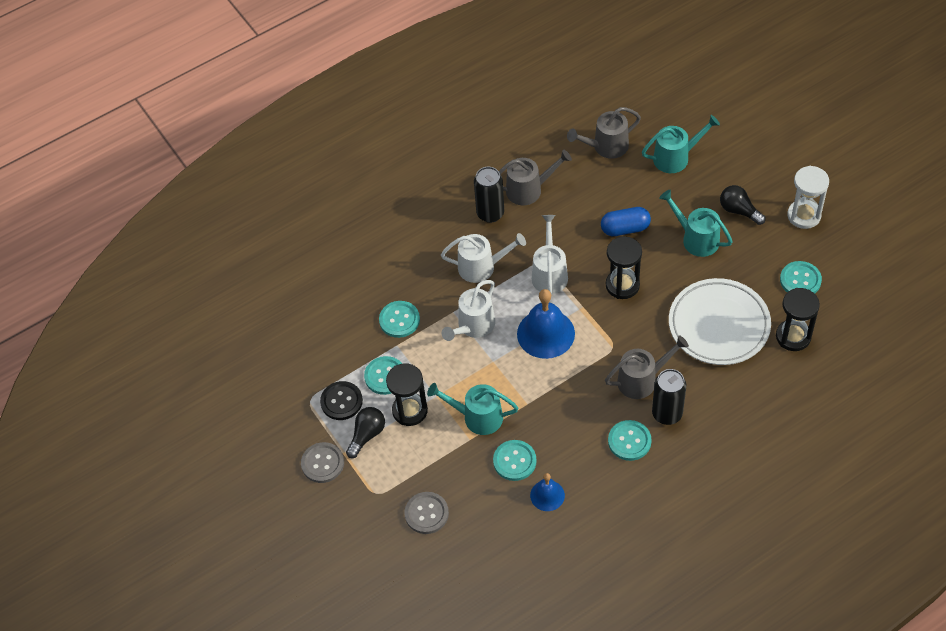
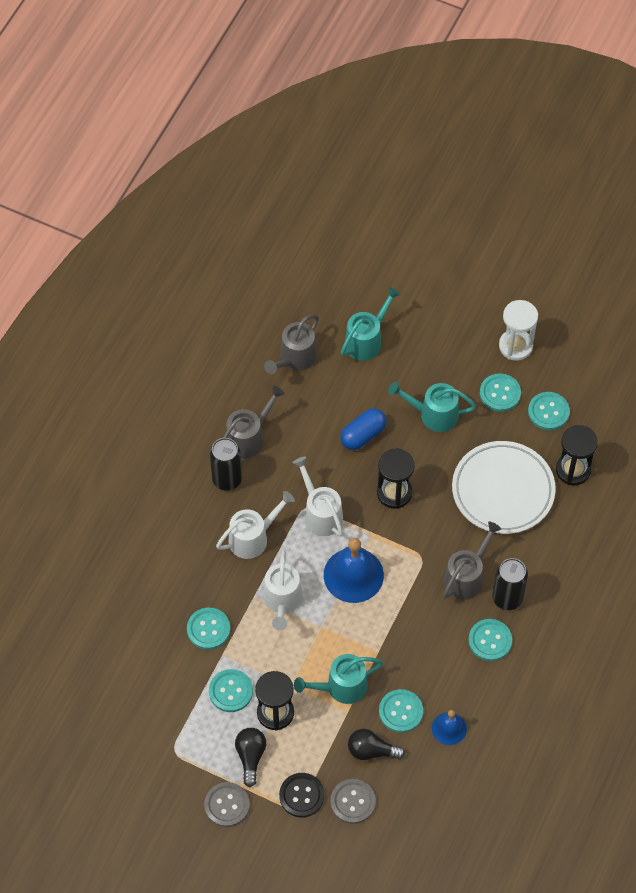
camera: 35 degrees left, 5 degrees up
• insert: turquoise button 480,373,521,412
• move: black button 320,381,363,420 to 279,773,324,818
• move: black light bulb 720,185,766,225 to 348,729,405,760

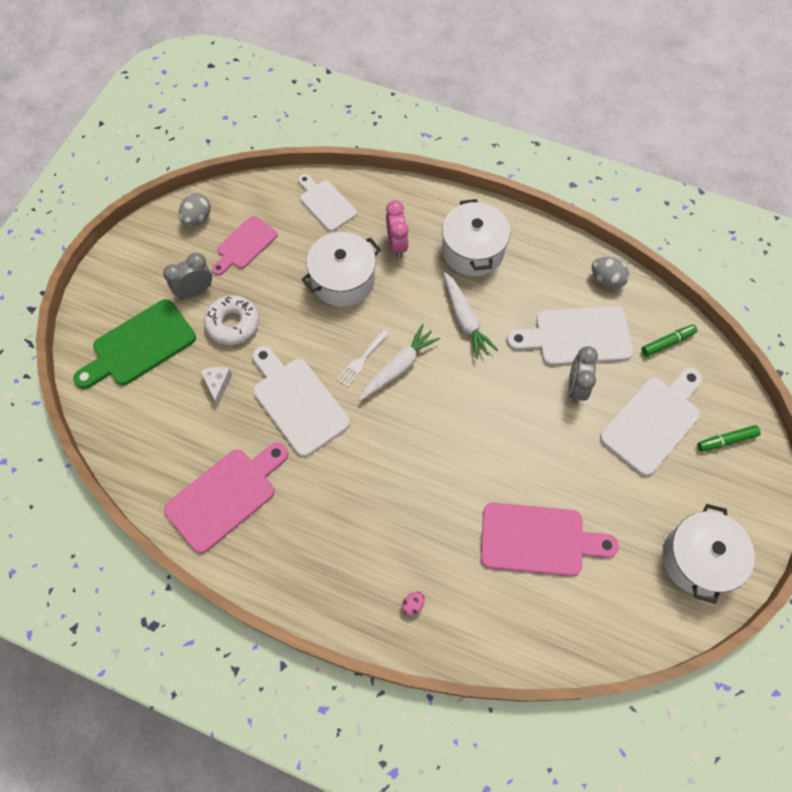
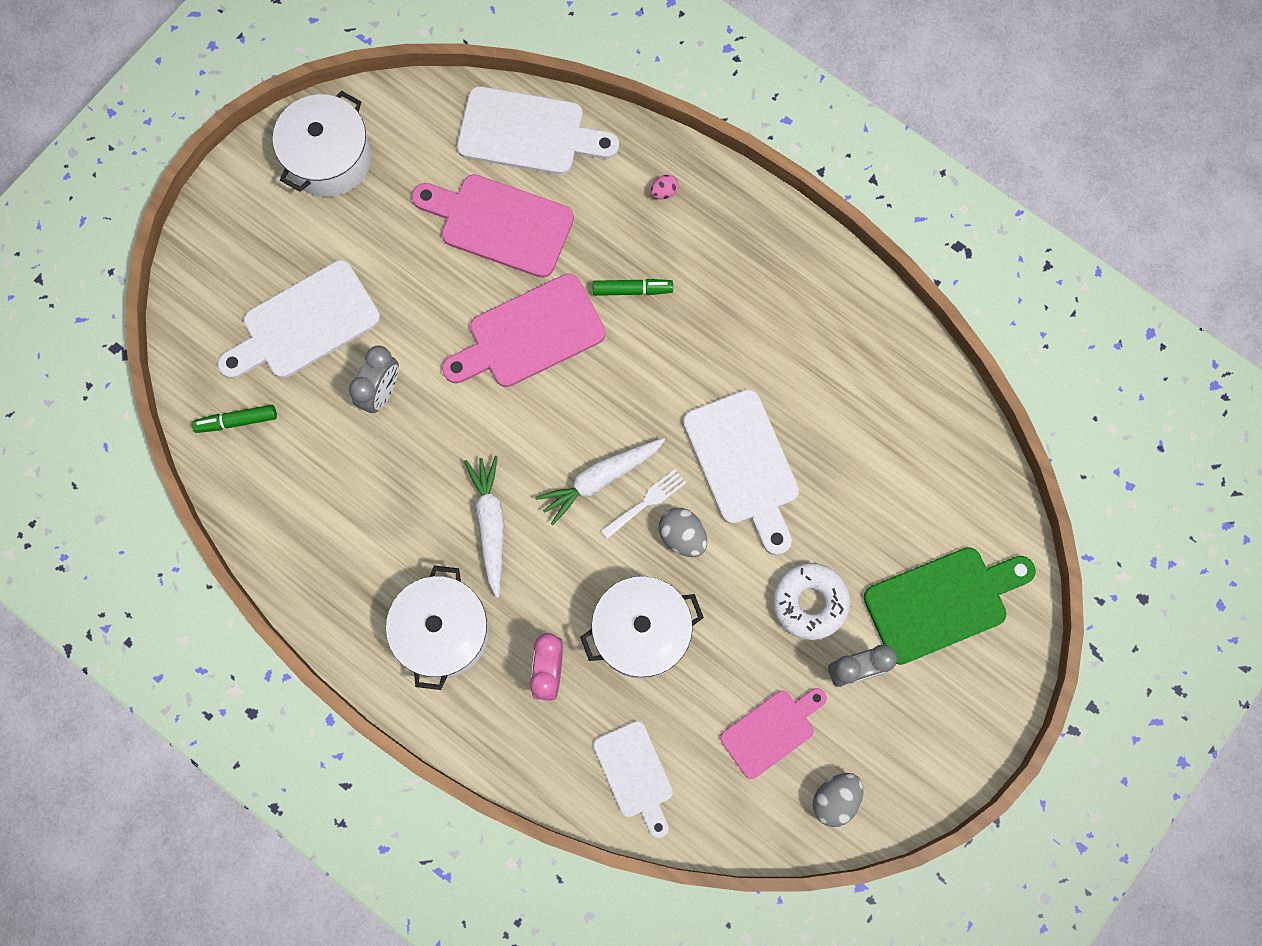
camera: 165 degrees left, 10 degrees up
• delete: white cheese 201,367,232,406
• move: pink cutting board 164,442,288,553 to 442,273,606,387
• move: white cutting board 507,306,633,366 to 457,86,619,175
• move: grey egg 592,257,629,289 to 659,508,707,557
• move: green marker 697,425,761,452 to 593,279,673,296

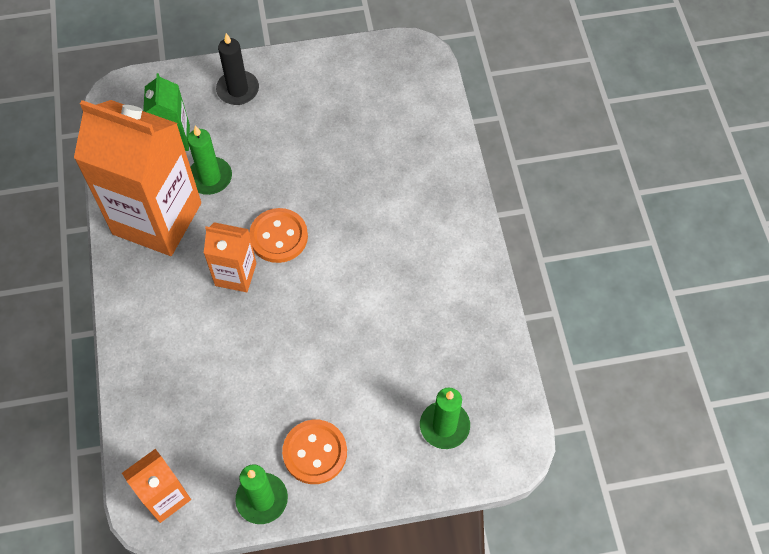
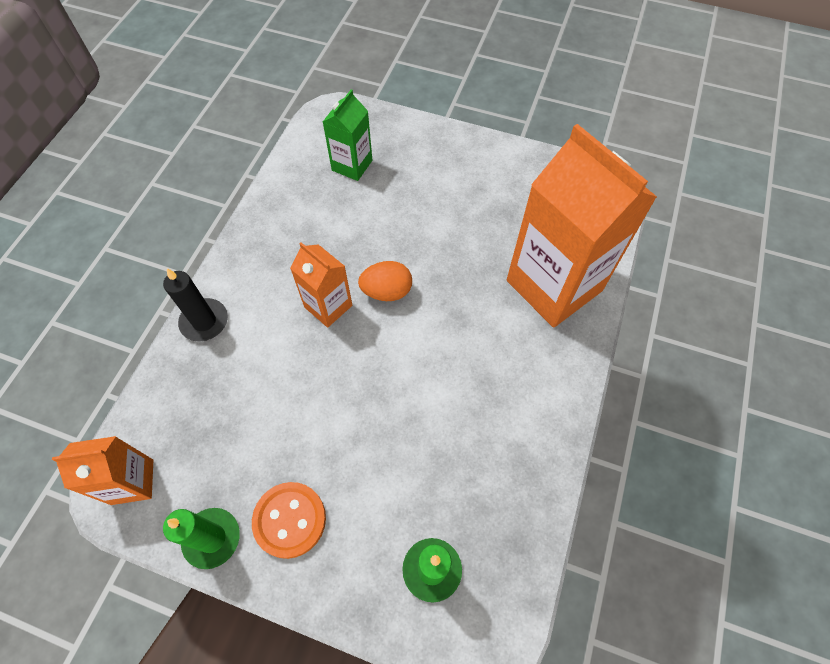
camera: 30 degrees right, 0 degrees up
• delete: green candle 187,126,232,195
• move: orange carton 74,100,201,256 to 507,124,657,328
• move: black candle 216,33,259,105 to 163,268,228,342
• replace: orange button 249,208,308,263 to orange egg 358,261,412,301

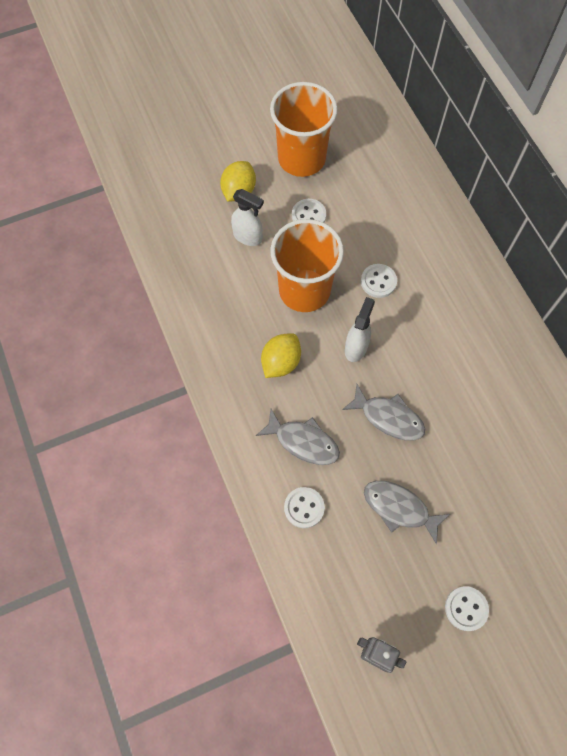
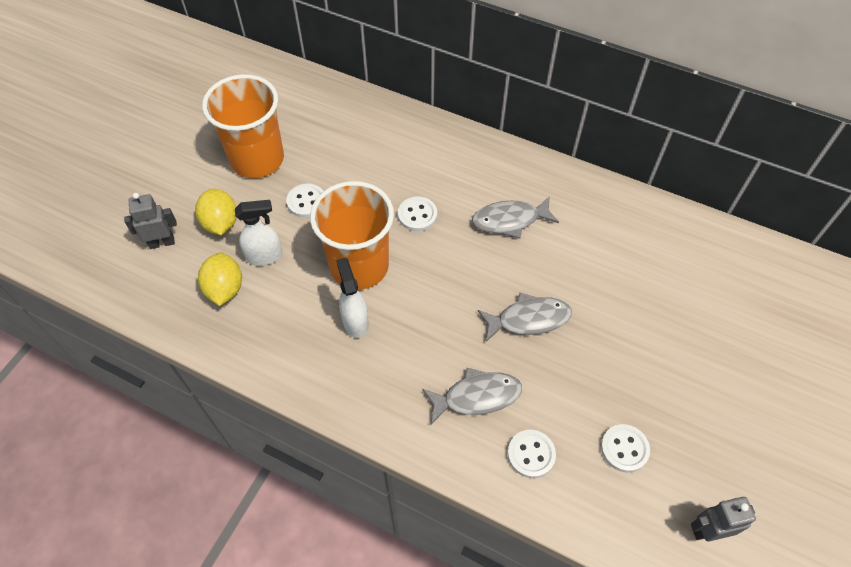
camera: 40 degrees left, 10 degrees down
• insert: grey robot 124,193,177,249
• move: yellow lemon 261,333,301,378 to 198,252,242,306
• move: white spray bottle 345,297,375,362 to 336,257,369,338
• move: grey fish 364,481,450,545 to 472,196,559,238
• move: white button 445,586,489,631 to 601,424,650,472

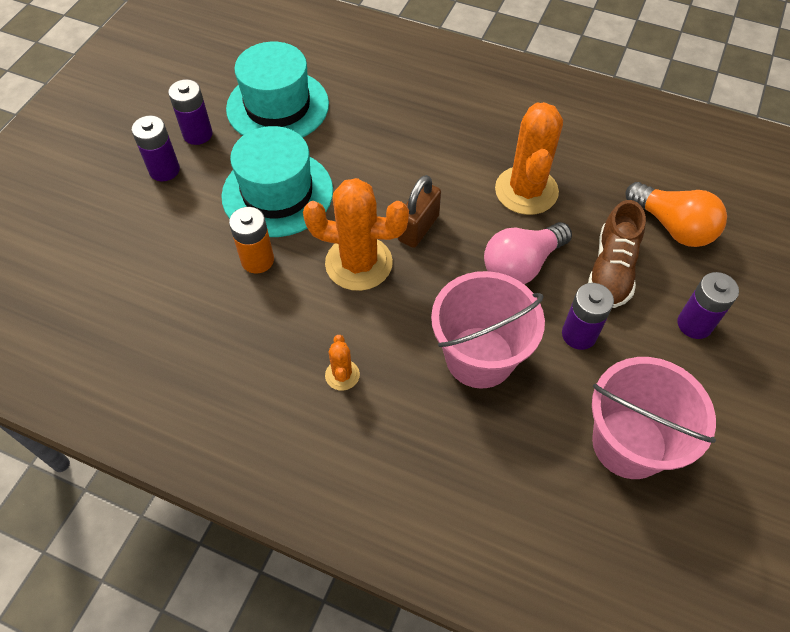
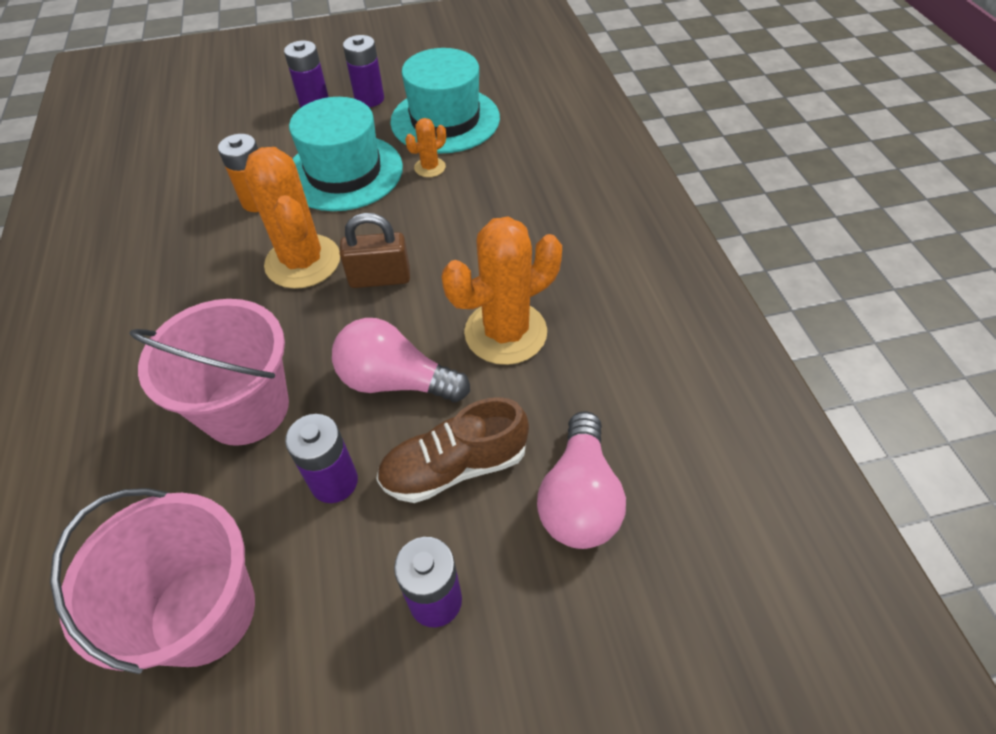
camera: 55 degrees right, 5 degrees down
• move: orange cactus 325,335,360,391 to 405,118,446,177
• recolor: orange light bulb 625,182,727,247 to pink light bulb 537,411,626,549

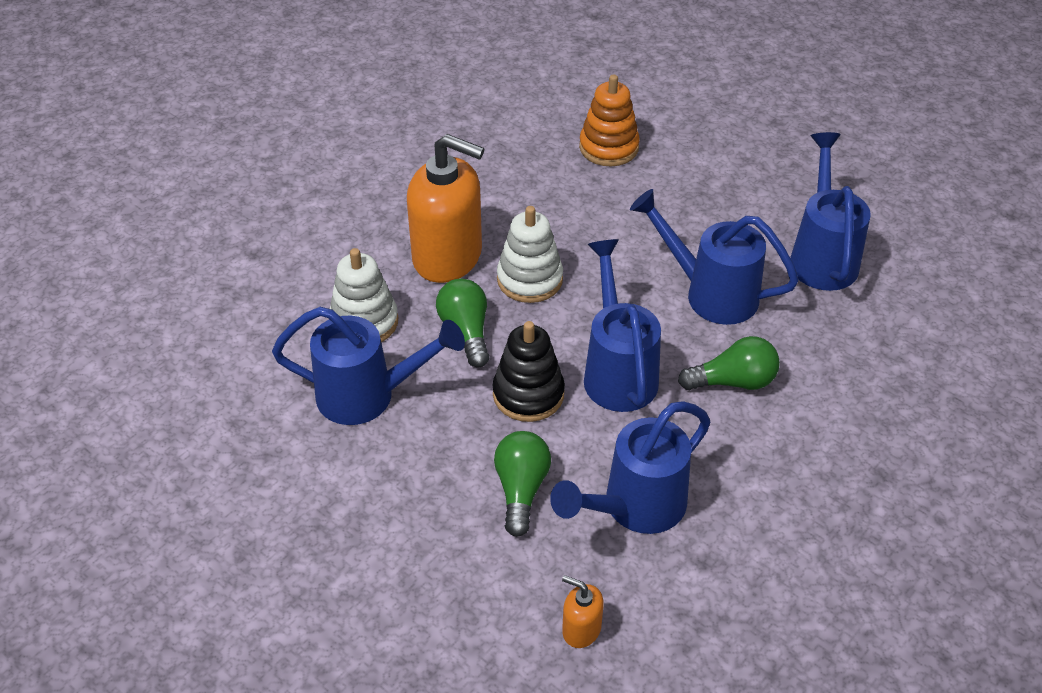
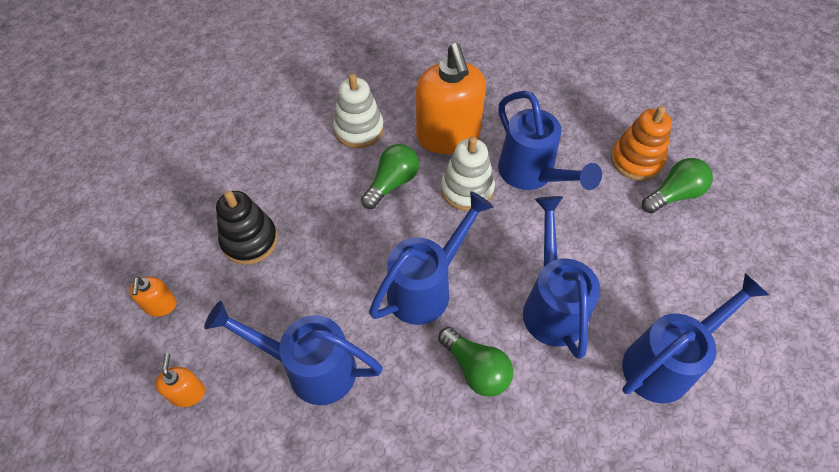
camera: 55 degrees right, 10 degrees up
• insert: orange soap dispenser 129,277,177,317
• move: blue watering can 272,307,465,425 to 498,91,602,190
• move: black stacking toy 492,321,565,422 to 216,191,278,265
• move: green light bulb 494,431,551,537 to 642,158,713,213

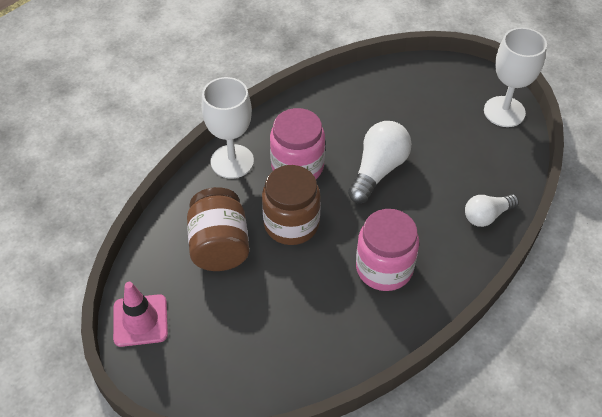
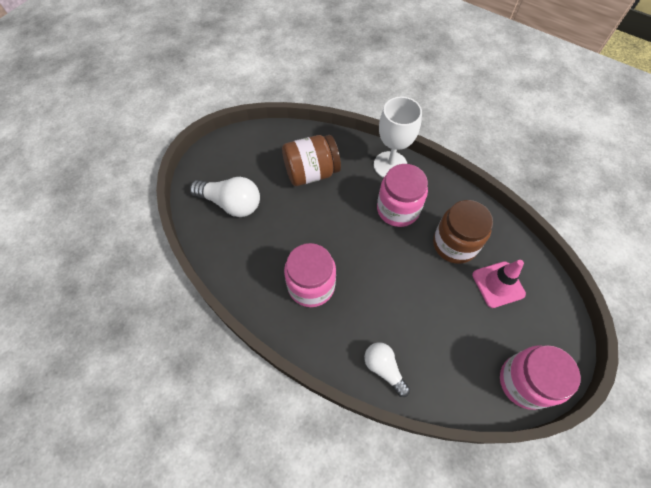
camera: 80 degrees right, 10 degrees up
• move: pink traffic cone 113,282,168,347 to 472,260,526,308
• move: brown jar 262,165,321,245 to 433,200,493,264
• move: white light bulb 348,121,412,203 to 190,177,260,217
• replace: white goblet 484,27,547,127 to pink jar 500,345,581,410

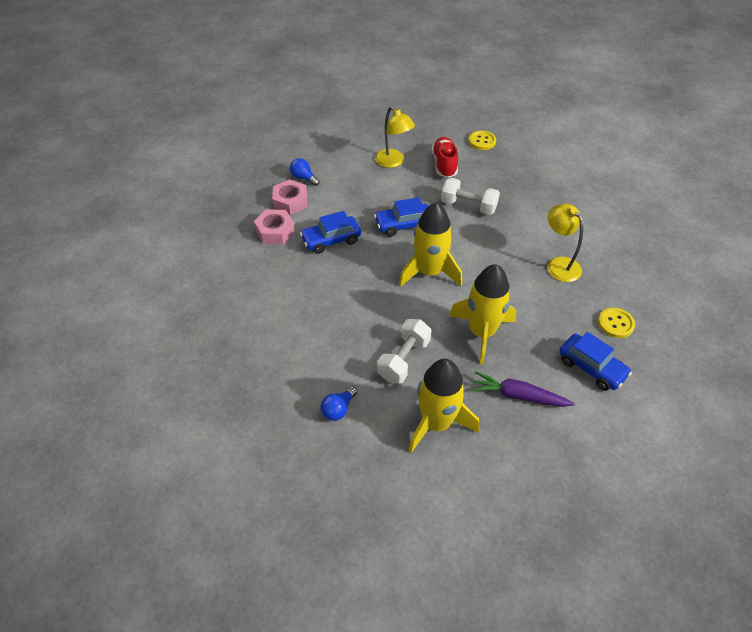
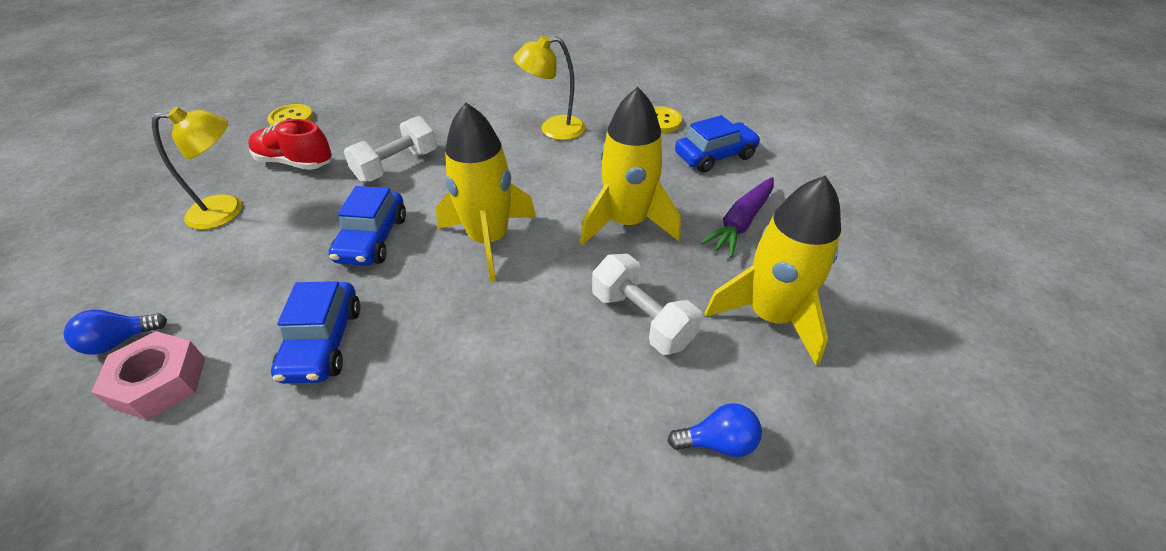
camera: 70 degrees left, 5 degrees down
• delete: pink nut 254,209,295,244
• rotate: blue light bulb 320,386,357,421 = 668,403,762,457 60 degrees counterclockwise

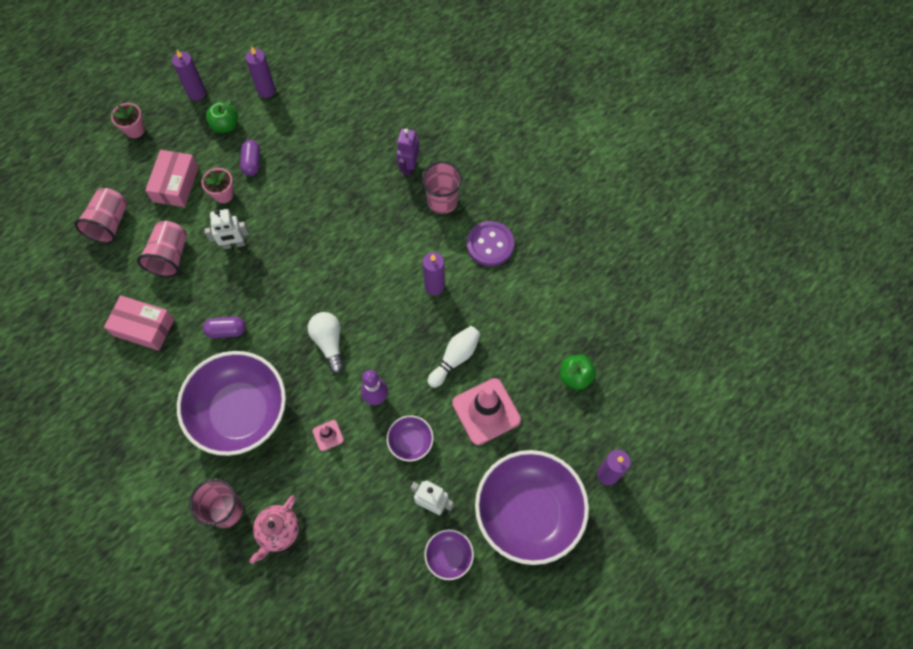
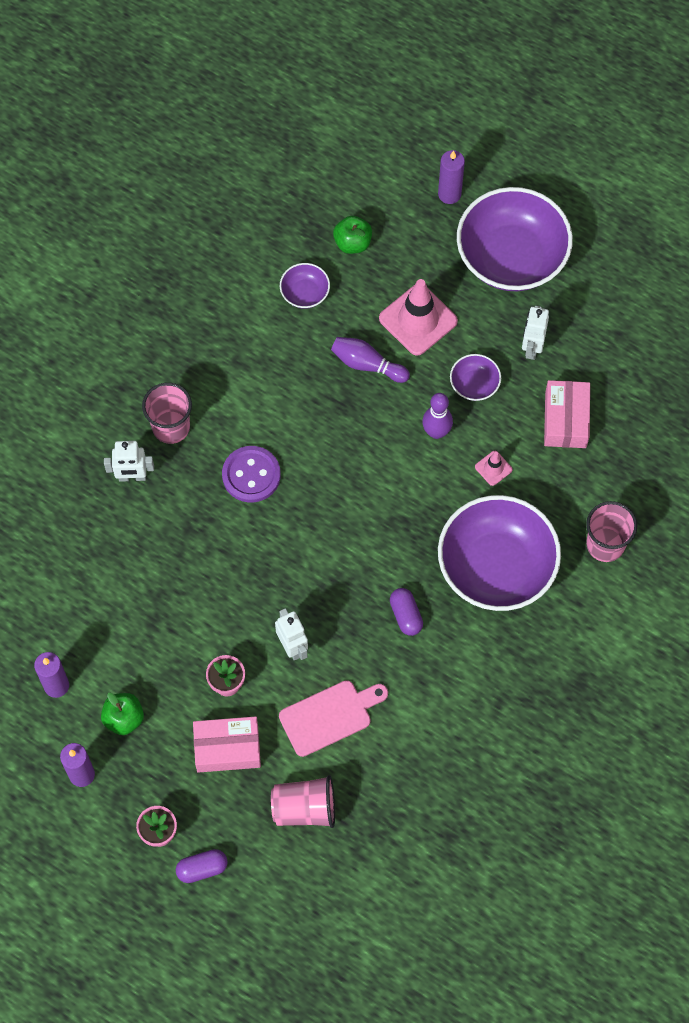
camera: 105 degrees left, 0 degrees up
• delete: pink teapot 249,495,299,564
• delete: white light bulb 308,312,344,374
• delete: purple candle 423,252,445,295
• move: pink box 104,295,174,351 to 544,380,590,448
• move: purple capsule 240,140,260,176 to 176,849,228,883
• move: purple bowl 424,529,474,580 to 280,263,330,309
• move: purple button 467,221,514,266 to 222,446,281,503
• replace: pink cup 137,221,187,277 to pink cutting board 279,680,388,757
• recolor: purple robot 397,128,419,177 to white robot 104,441,154,482
• recolor: white bowling pin 428,326,480,388 to purple bowling pin 331,337,410,383

